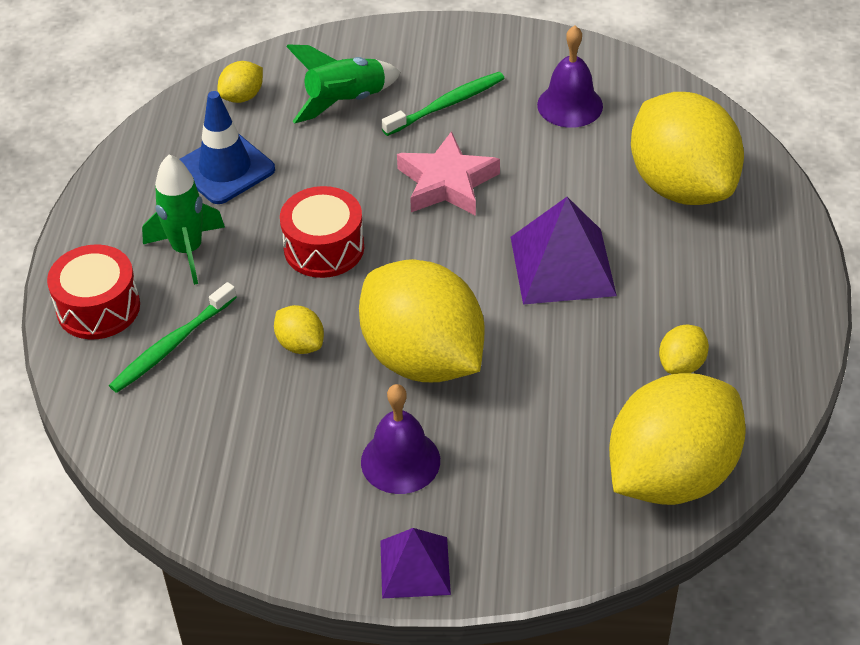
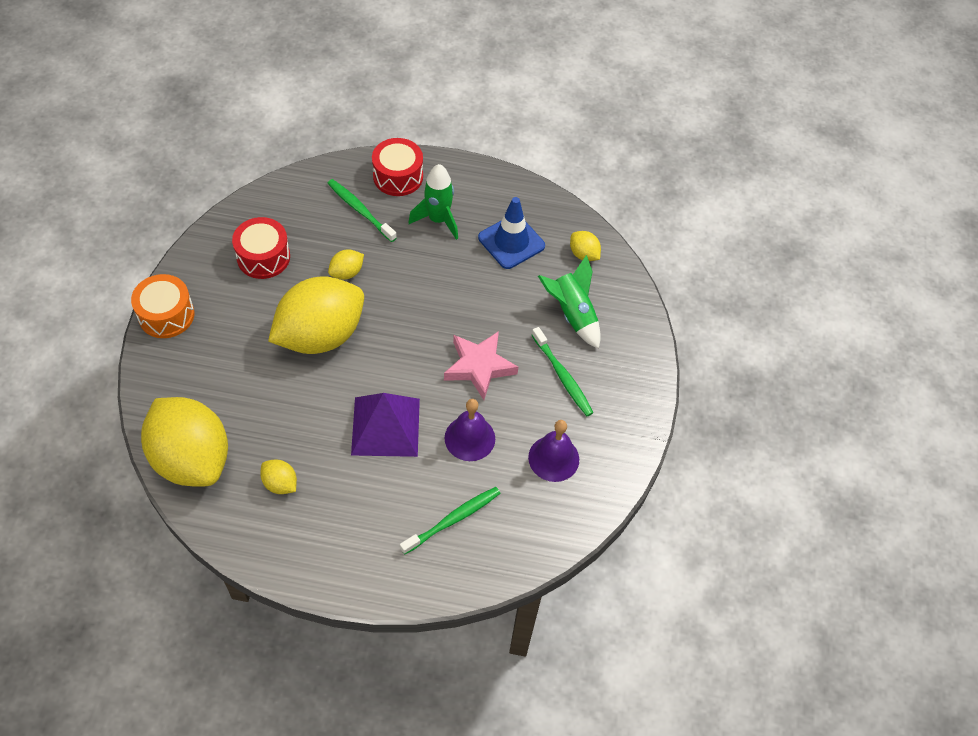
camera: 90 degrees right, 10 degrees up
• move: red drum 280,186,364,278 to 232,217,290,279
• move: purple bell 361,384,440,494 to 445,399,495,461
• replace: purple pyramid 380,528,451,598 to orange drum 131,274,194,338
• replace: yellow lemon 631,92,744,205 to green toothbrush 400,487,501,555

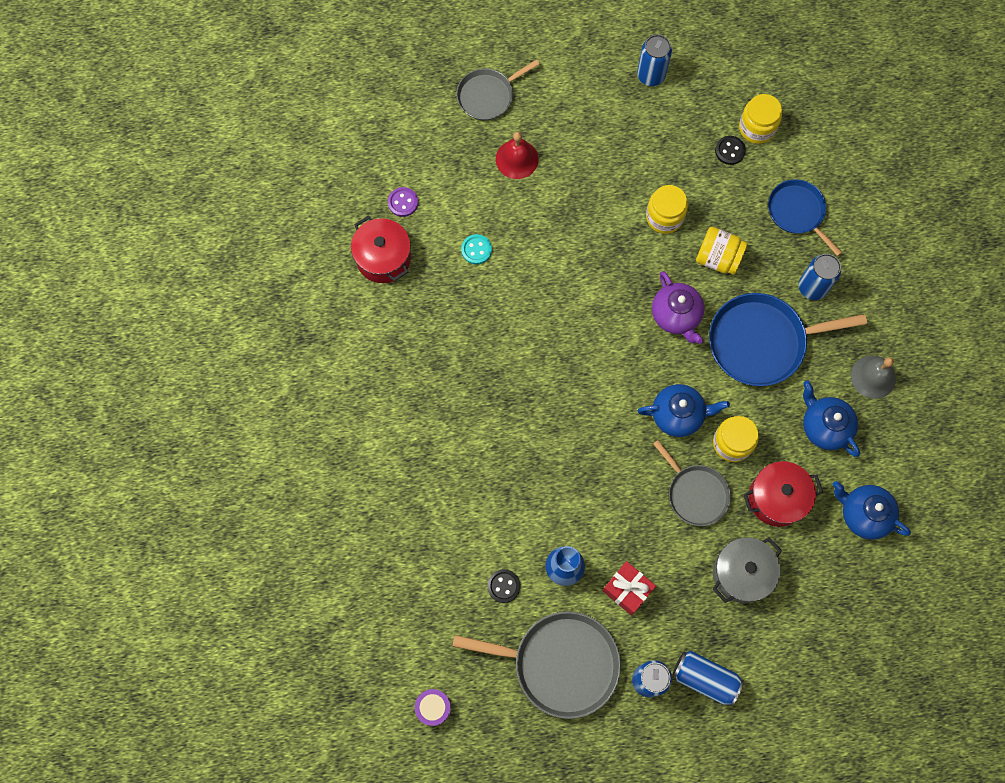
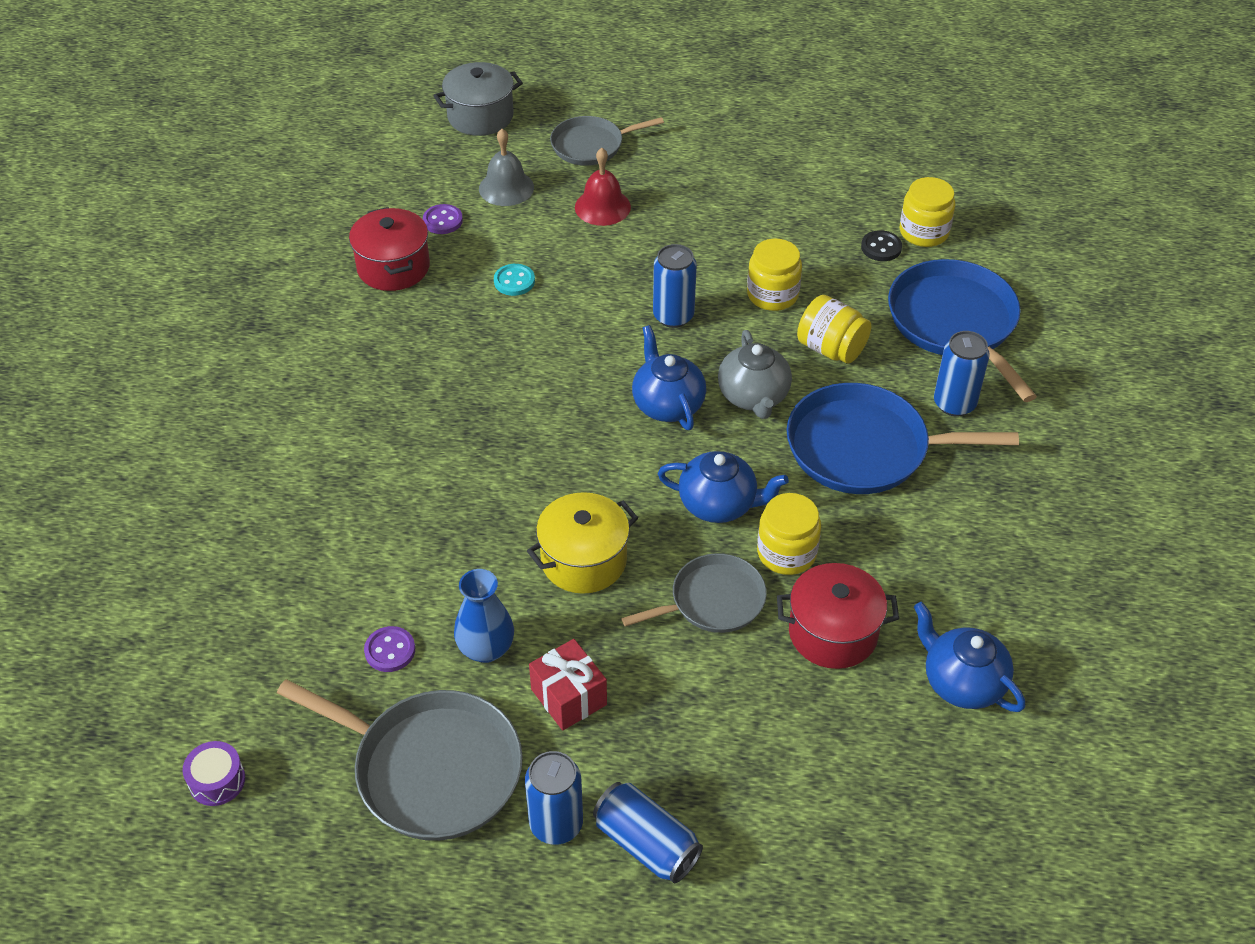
camera: 15 degrees right, 25 degrees down
• insert: yellow pot 527,492,638,594
• move: blue can 637,34,672,86 to 653,244,697,328
• move: grey pot 713,537,782,603 to 433,62,523,136
• move: blue teapot 803,381,860,457 to 632,325,706,430
• move: grey bell 851,355,896,399 to 479,129,534,206
• recolor: black button 487,569,521,603 to purple button 364,626,415,672
• recolor: purple teapot 652,271,705,344 to grey teapot 718,330,792,419
• rotate: grey pan 653,440,731,526 = 621,553,767,633 90 degrees counterclockwise
• resize: blue pan 768,179,842,256 = 888,259,1037,402 x1.63

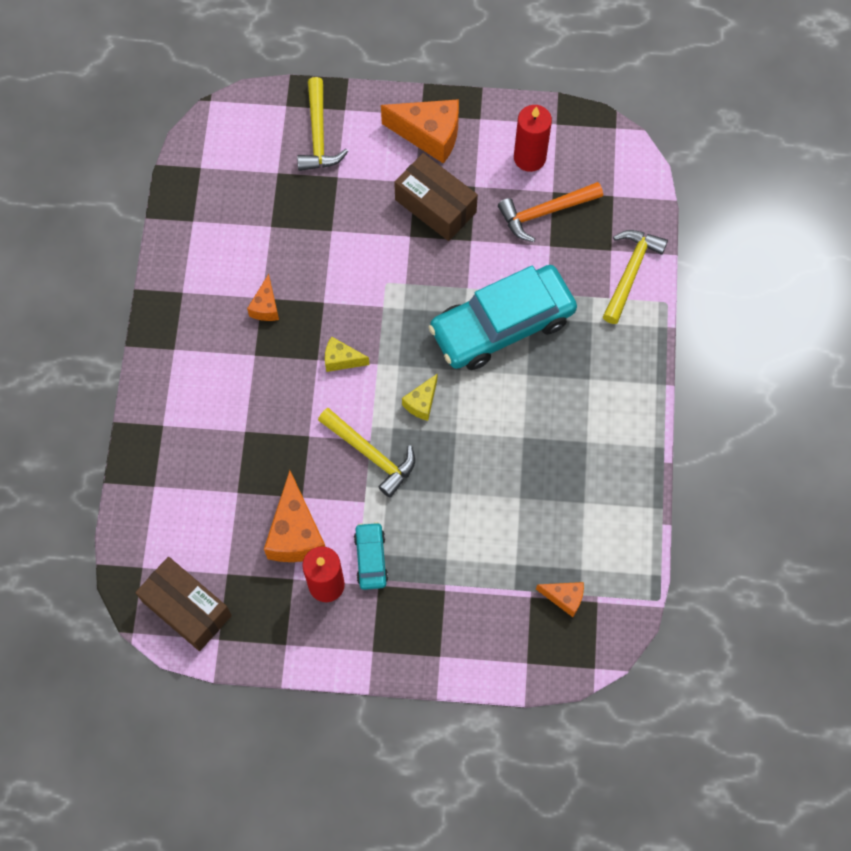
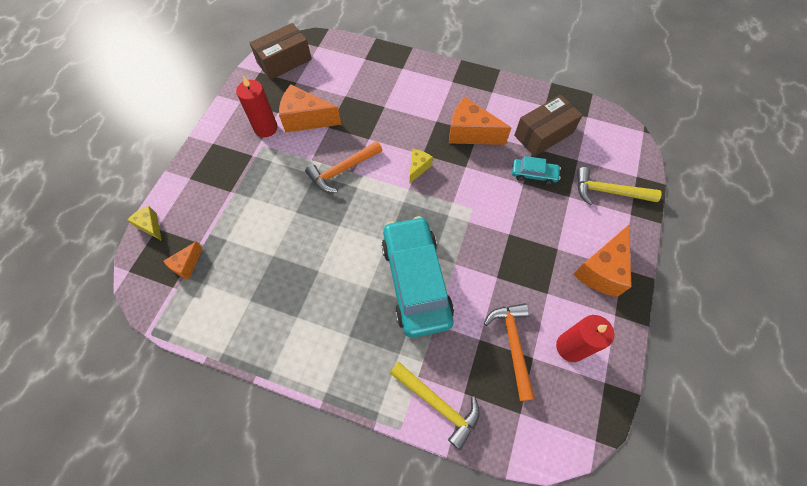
camera: 105 degrees right, 5 degrees down
• move: turquoise car 354,522,388,590 to 512,156,561,185
• move: brown box 394,153,478,241 to 514,95,583,156
• move: yellow cheese 402,374,437,421 to 127,206,162,241
• recolor: yellow hammer 318,408,415,498 to orange hammer 305,141,382,193
• resize: orange cheese 247,274,279,321 = 449,97,511,145 x1.86

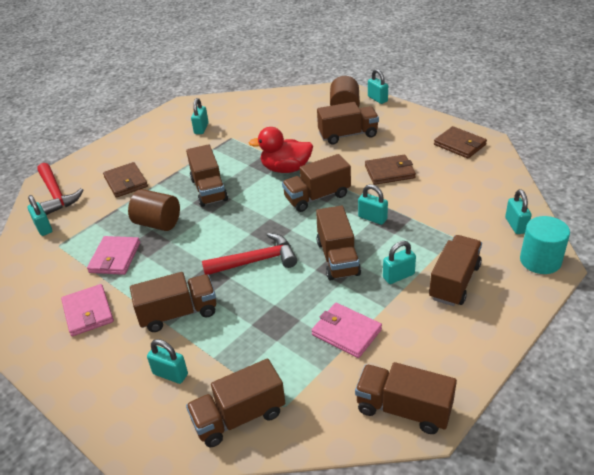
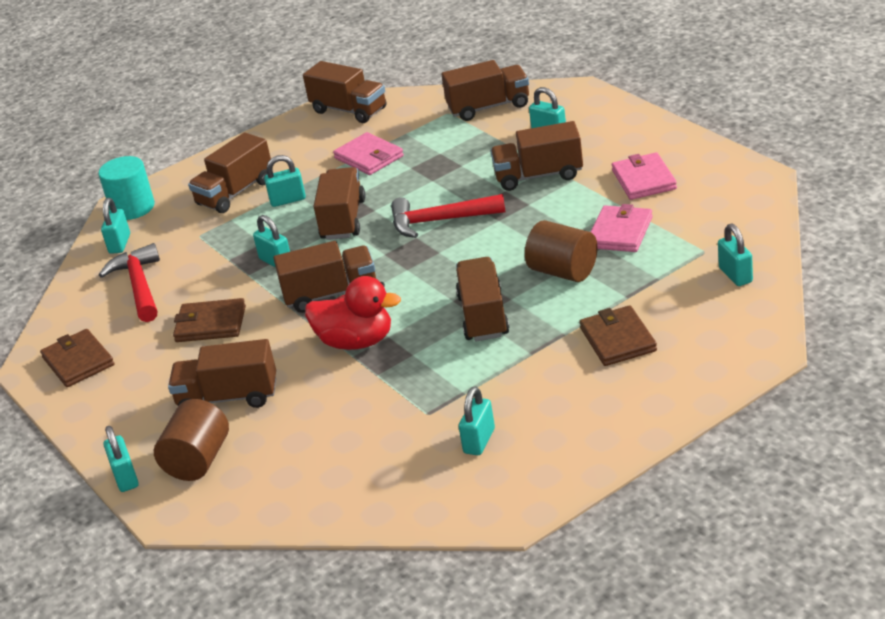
camera: 165 degrees left, 5 degrees down
• move: red hammer 37,163,83,215 to 99,243,160,322

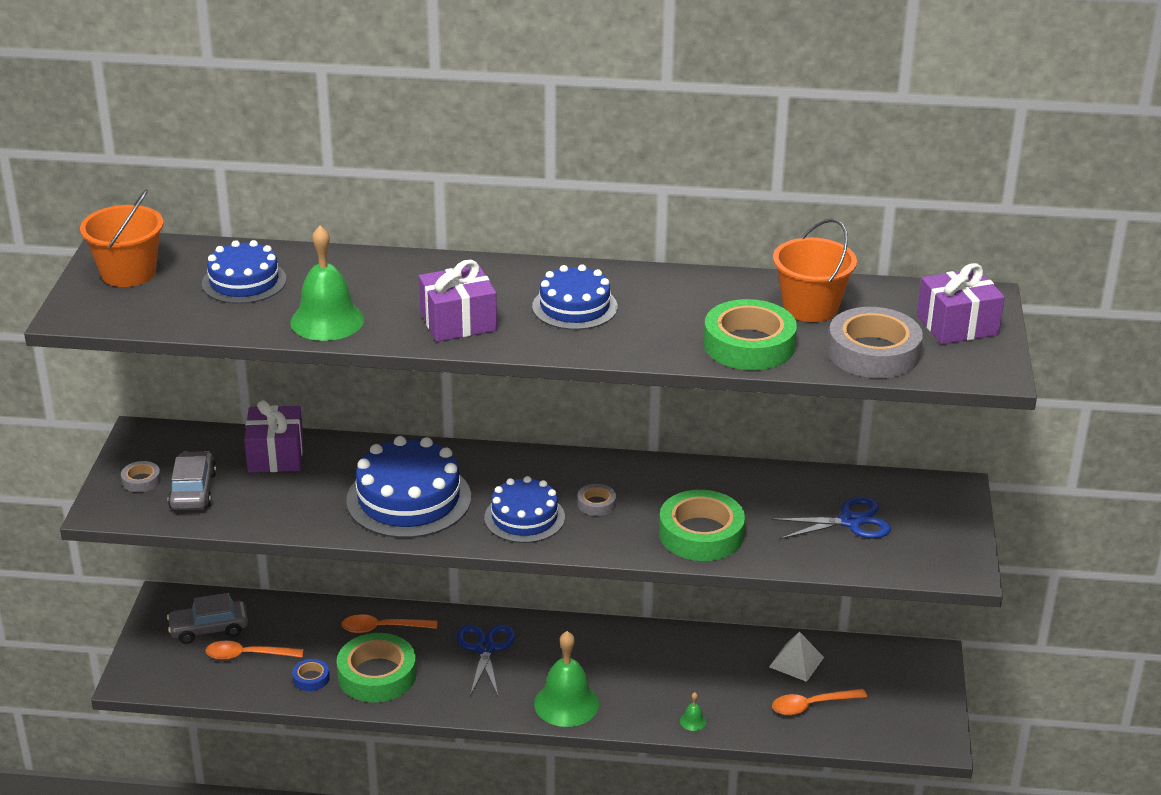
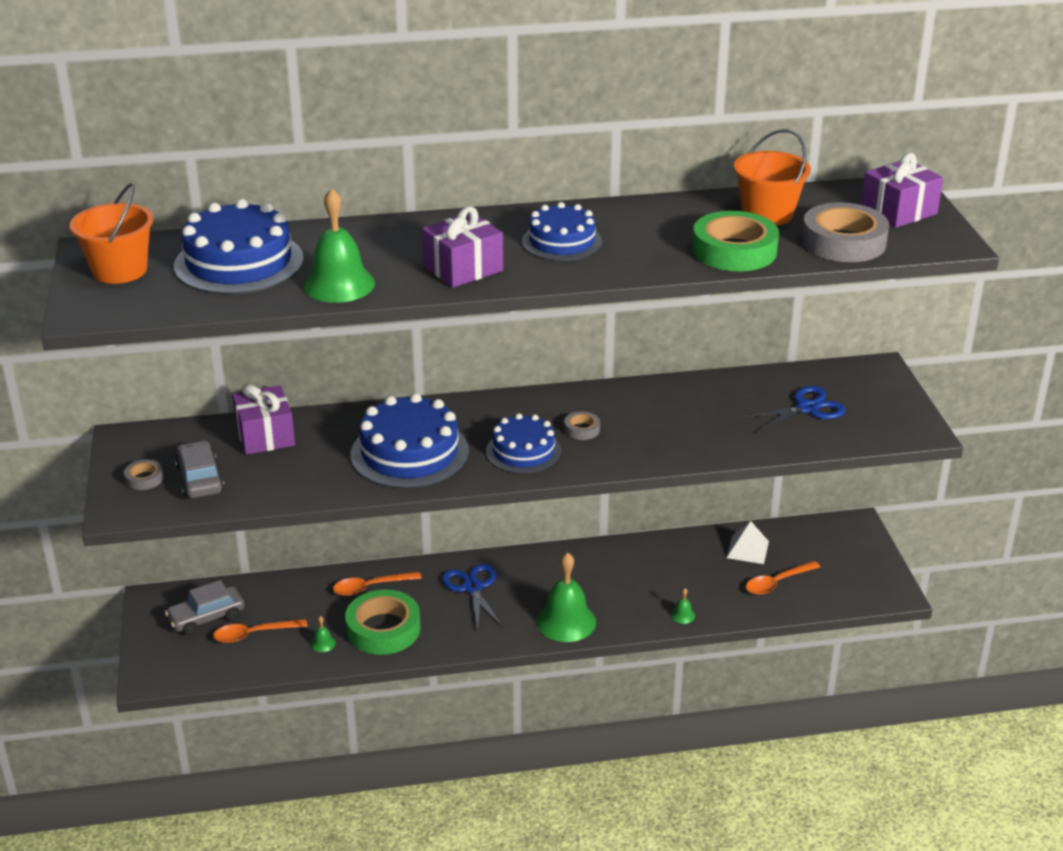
camera: 15 degrees left, 0 degrees up
• delete: green tape 659,490,745,561
• replace: blue tape 292,659,330,691 to green bell 311,616,336,652
• resize: blue cake 202,240,286,304 = 174,199,304,295 x1.56

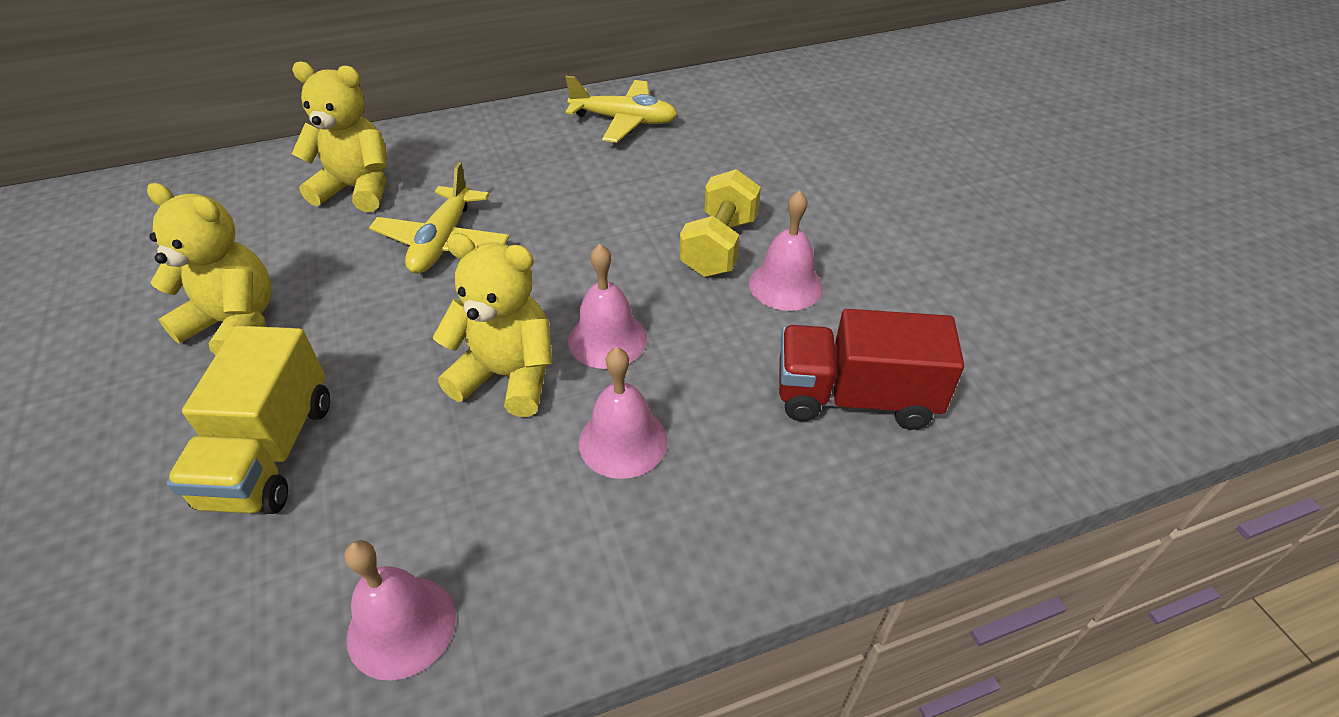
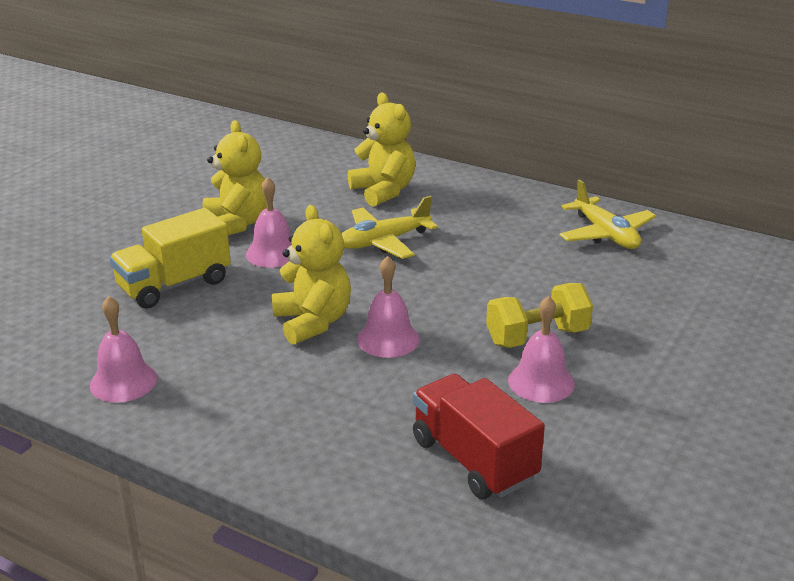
camera: 50 degrees right, 15 degrees down
• move: pink bell 579,347,668,479 to 246,177,291,268

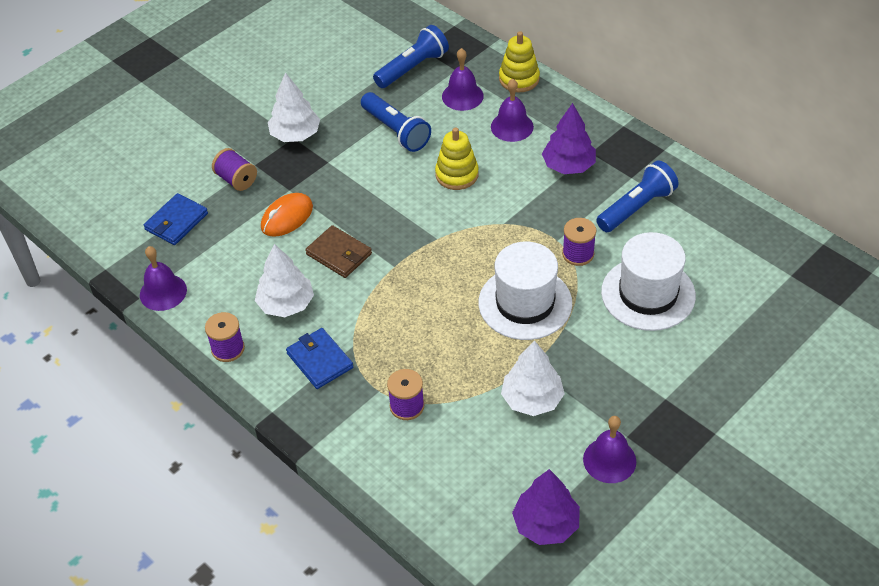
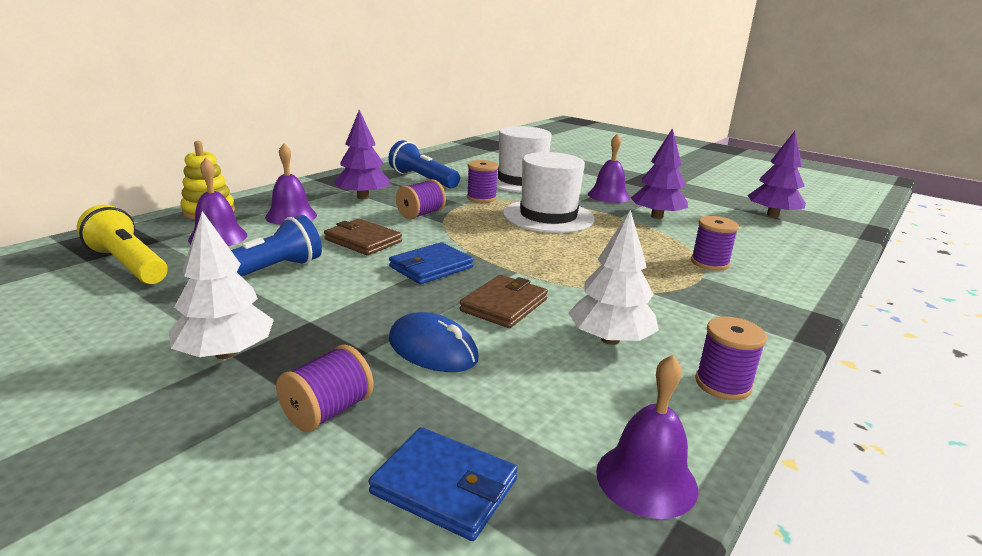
camera: 100 degrees left, 25 degrees down
• insert: purple spool 396,179,446,219
• move: blue wallet 286,328,353,389 to 389,242,474,284
• move: purple bell 583,416,636,483 to 588,134,630,203
• replace: yellow stacking toy 435,127,479,190 to brown wallet 324,219,402,255
• recolor: orange mouse 261,193,313,237 to blue mouse 389,312,479,372
• recolor: blue flashlight 373,25,449,88 to yellow flashlight 77,205,167,284
• recolor: white tree 501,340,565,416 to purple tree 631,128,688,219

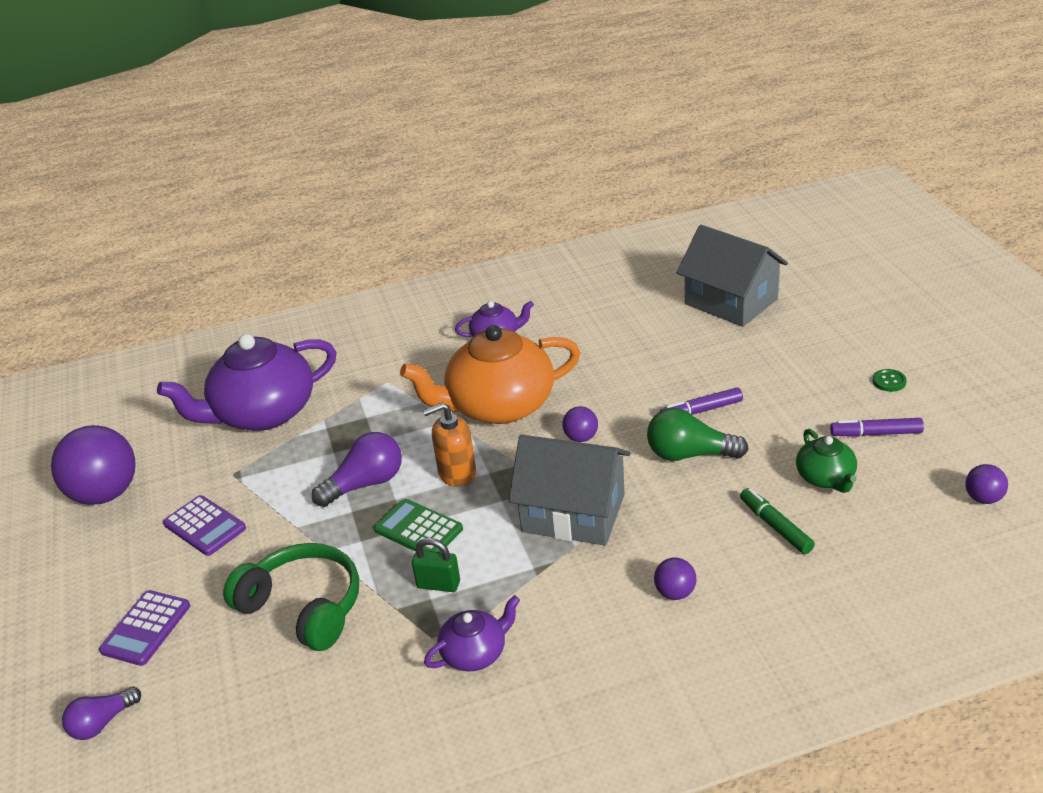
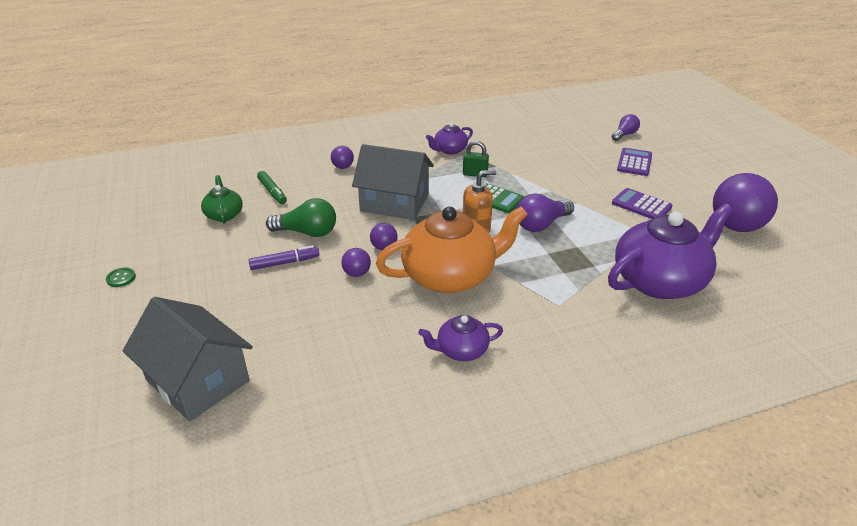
camera: 175 degrees right, 0 degrees up
• delete: green headphones 223,543,359,651
• delete: purple marker 830,418,924,437
• move: purple ball 965,464,1008,504 to 341,248,371,277

